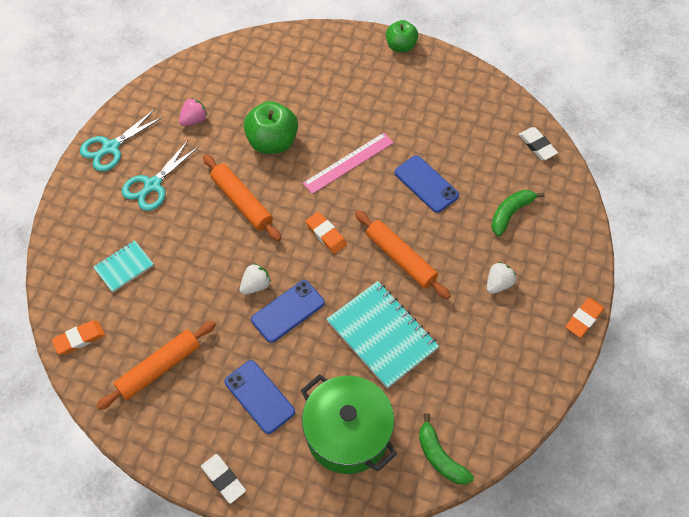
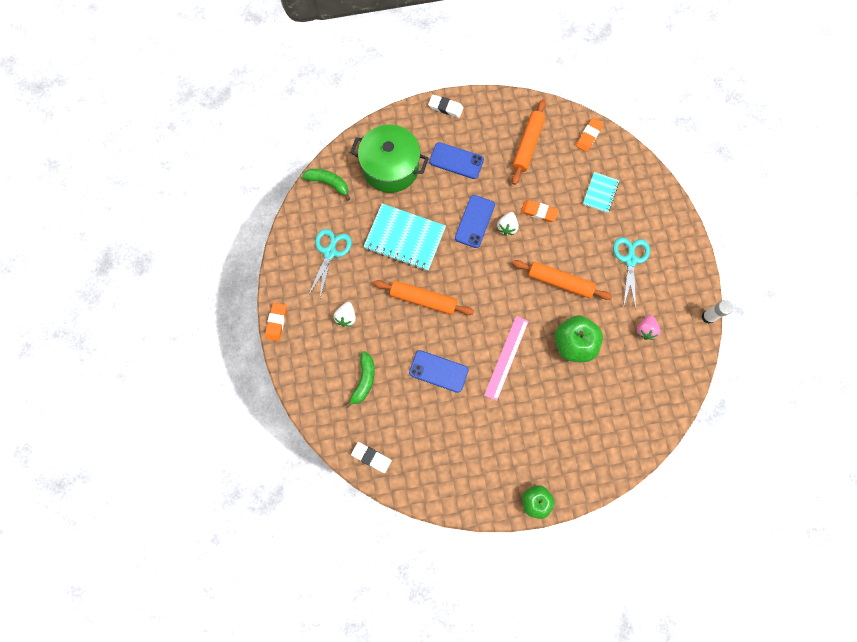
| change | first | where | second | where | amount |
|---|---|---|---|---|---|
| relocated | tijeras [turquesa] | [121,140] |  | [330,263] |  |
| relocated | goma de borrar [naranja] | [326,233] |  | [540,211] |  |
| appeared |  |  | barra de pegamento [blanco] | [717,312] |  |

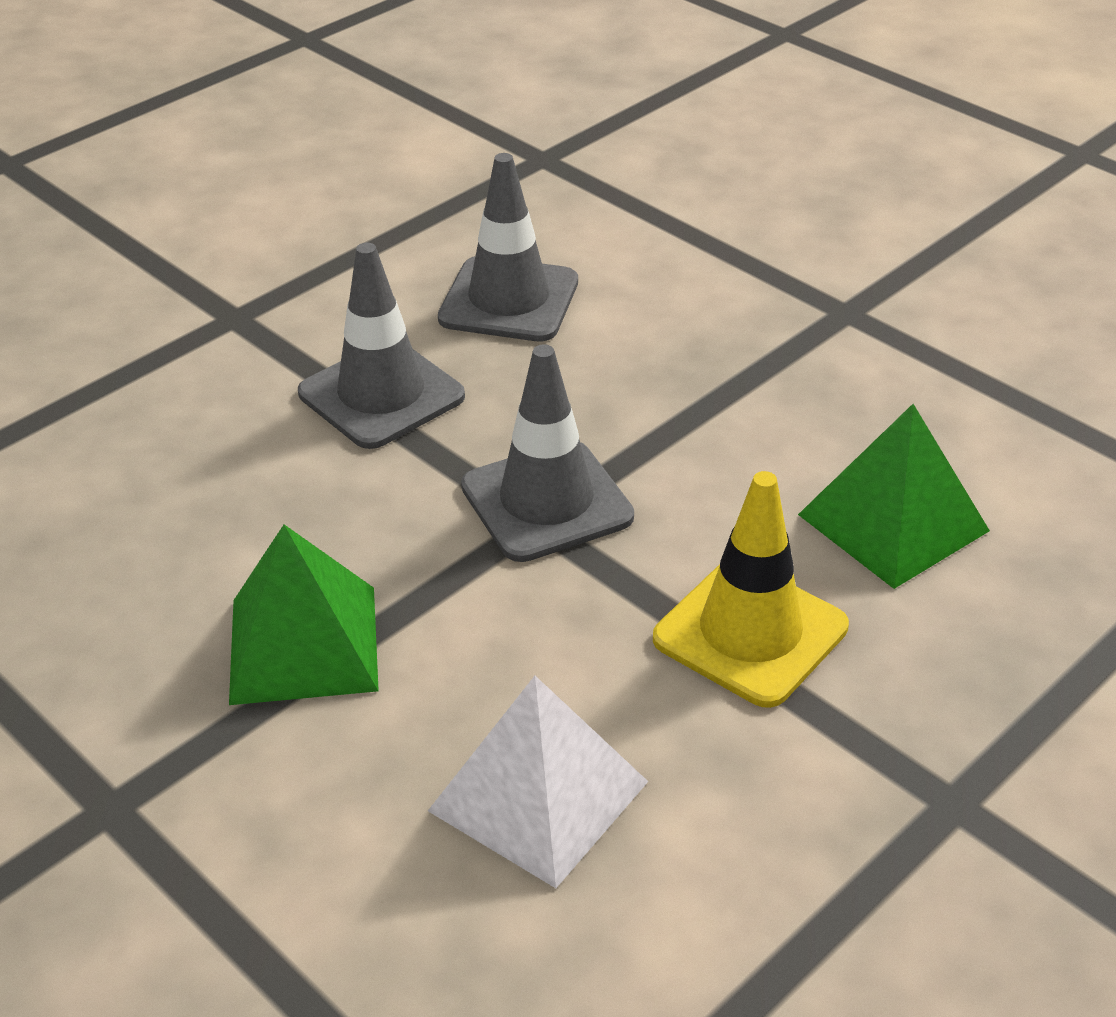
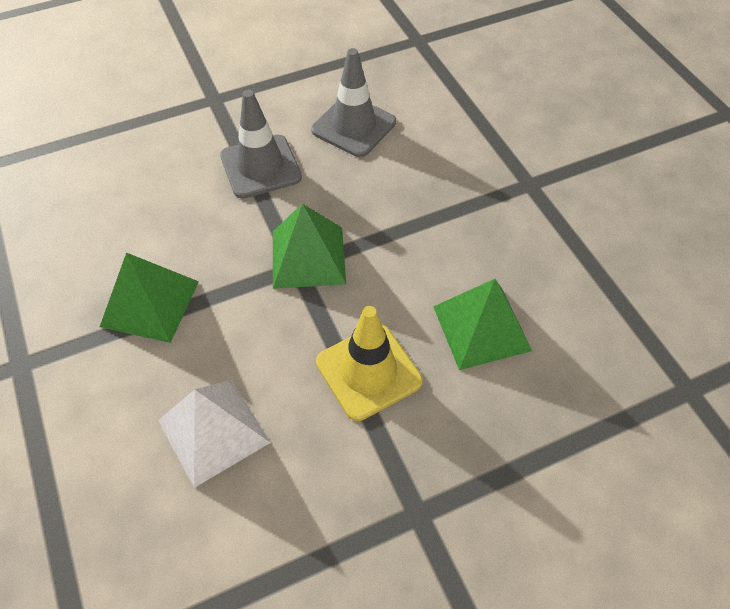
| change | first | where | second | where | amount |
|---|---|---|---|---|---|
| exchanged | cono de tráfico [gris] | [547,453] | pirámide [verde] | [309,246] |  |

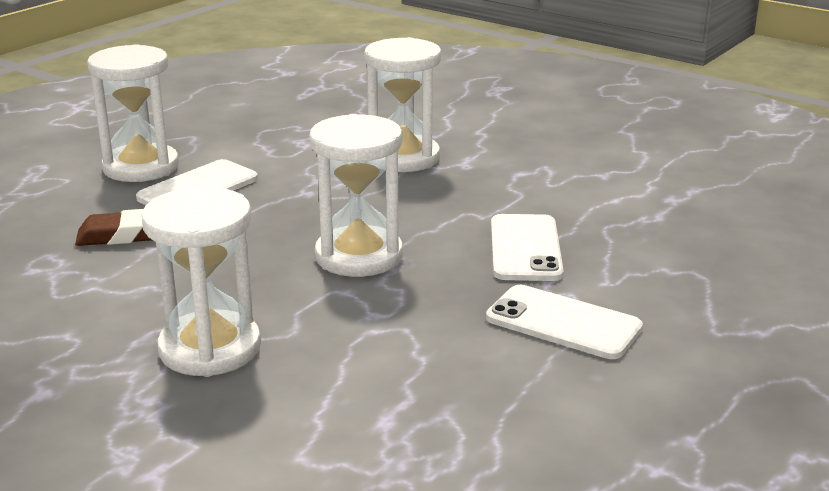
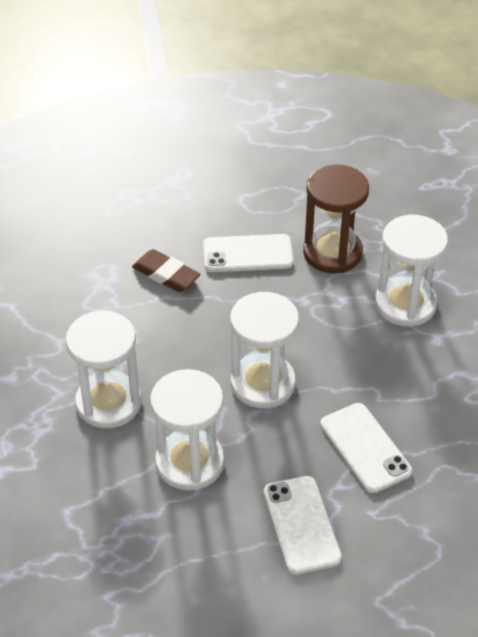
| change | first | where | second | where | amount |
|---|---|---|---|---|---|
| relocated | reloj de arena [blanco] | [133,113] |  | [187,430] |  |
| spun | móvil [blanco] | [527,247] |  | [366,448] | 75 degrees counterclockwise |
| appeared |  |  | reloj de arena [marrón] | [336,219] |  |

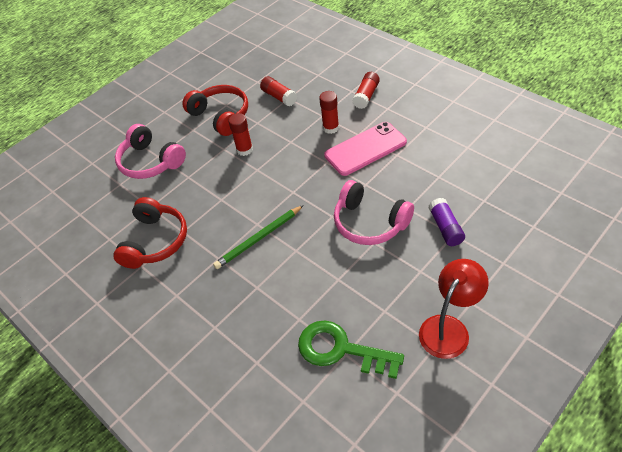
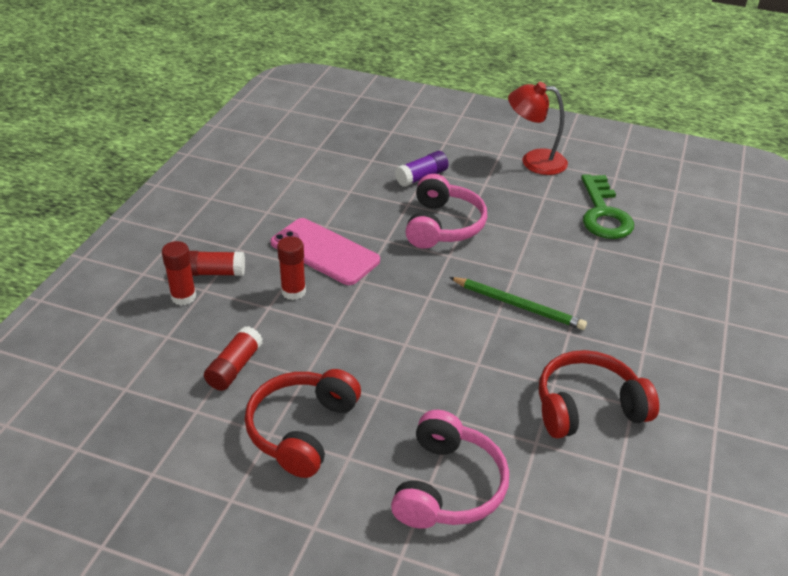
| change | first | where | second | where | amount |
|---|---|---|---|---|---|
| relocated | barra de pegamento [rojo] | [240,134] |  | [179,273] |  |

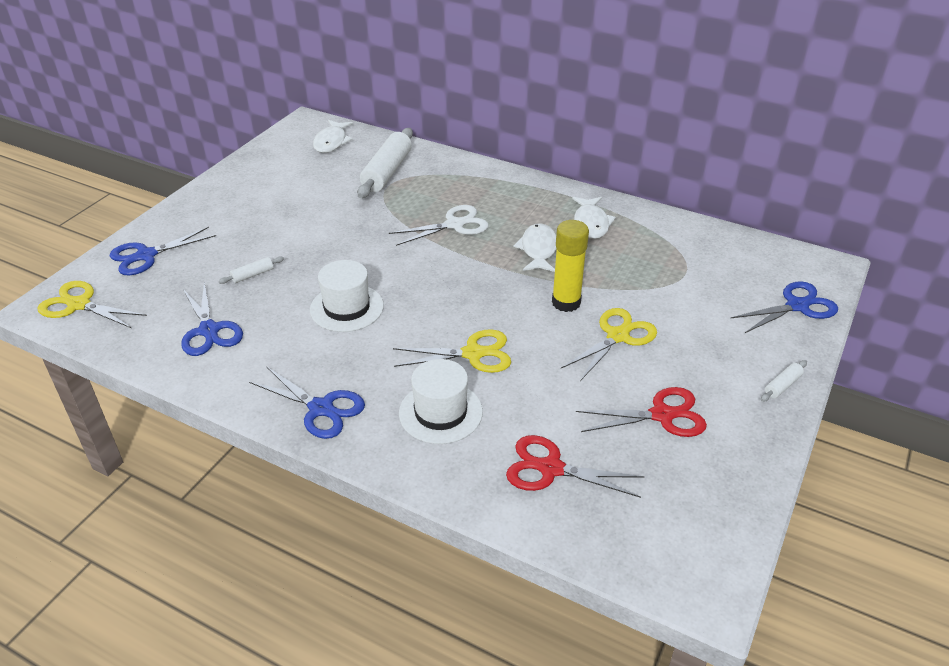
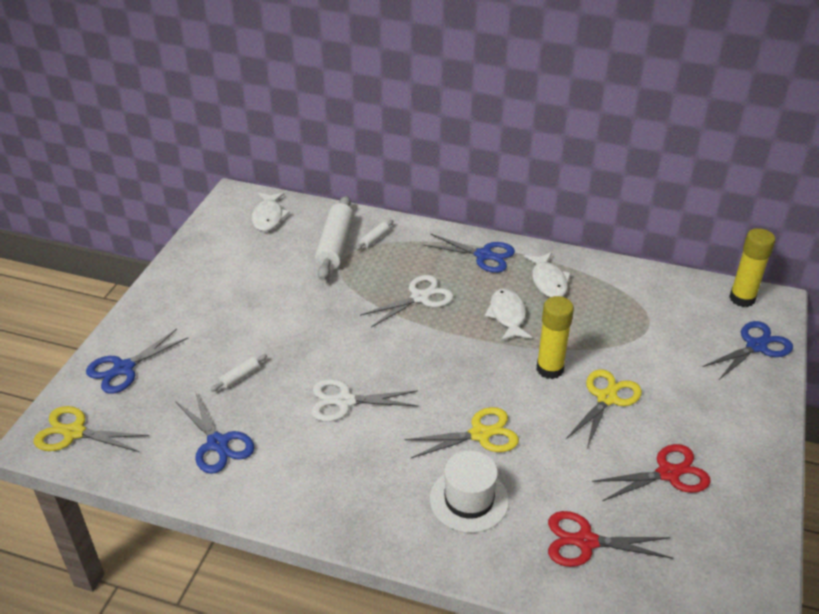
| change | first | where | second | where | amount |
|---|---|---|---|---|---|
| exchanged | sombrero [blanco] | [347,296] | tijeras [blanco] | [364,400] |  |
| relocated | rodillo [blanco] | [784,381] |  | [374,235] |  |
| relocated | tijeras [azul] | [307,402] |  | [469,253] |  |
| appeared |  |  | barra de pegamento [amarillo] | [752,267] |  |

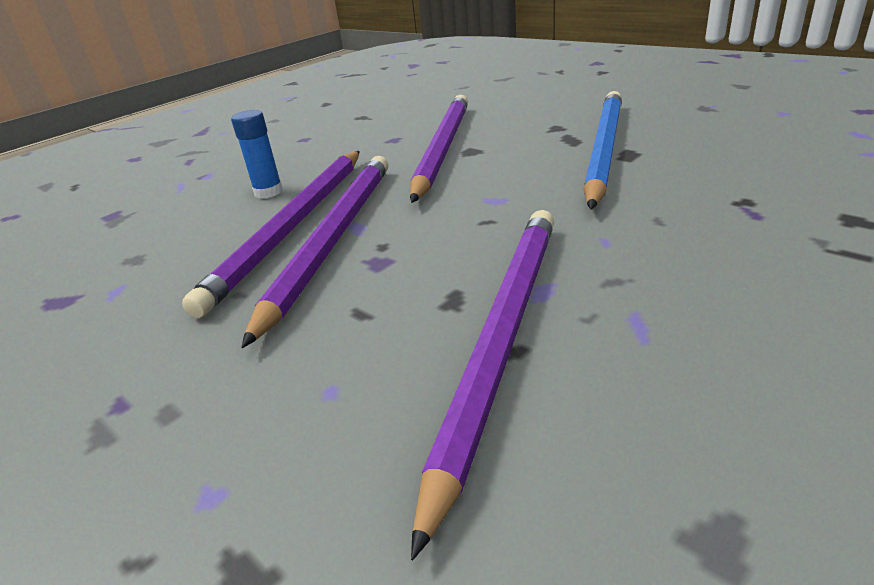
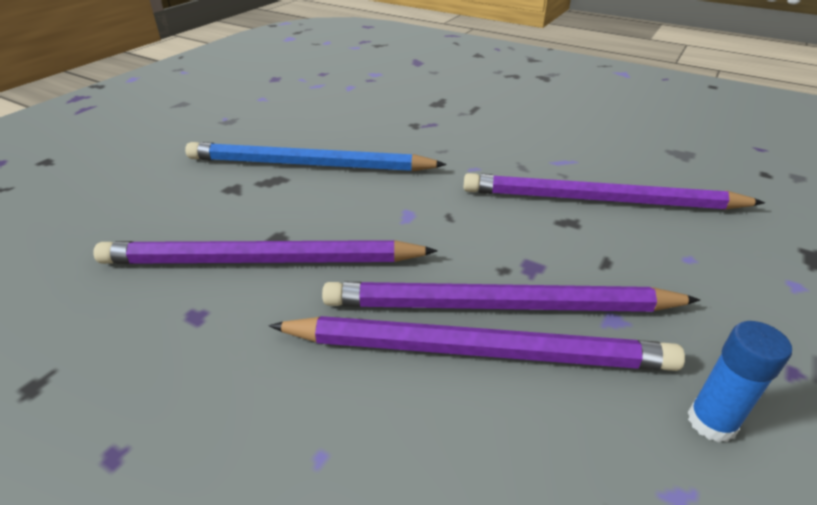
| change | first | where | second | where | amount |
|---|---|---|---|---|---|
| relocated | barra de pegamento [azul] | [257,154] |  | [740,382] |  |

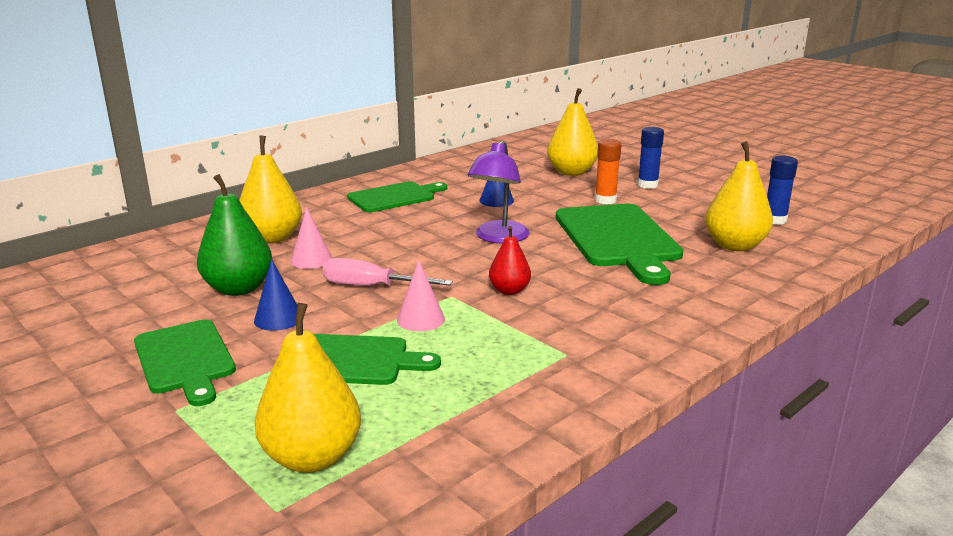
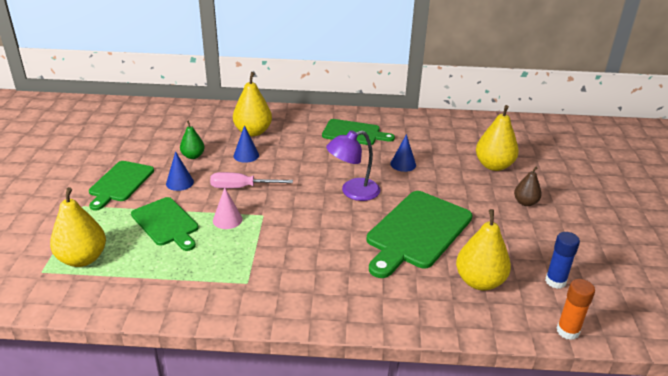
| change | first | where | second | where | amount |
|---|---|---|---|---|---|
| exchanged | barra de pegamento [azul] | [650,158] | pera [marrón] | [528,186] |  |
| relocated | barra de pegamento [naranja] | [608,171] |  | [576,309] |  |
| size | pera [verde] | [234,235] |  | [192,139] | x0.59 |
| colour | cono [rosa] | [311,238] | cono [azul] | [246,144] |  |
| missing | pera [rojo] | [510,260] |  |  |  |
| spun | destornillador [rosa] | [388,272] |  | [251,180] | 60 degrees counterclockwise |

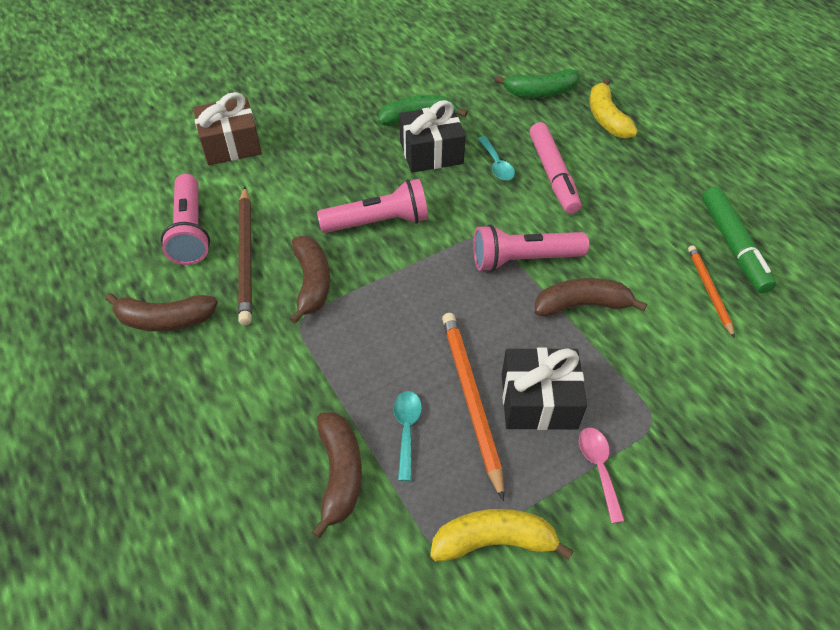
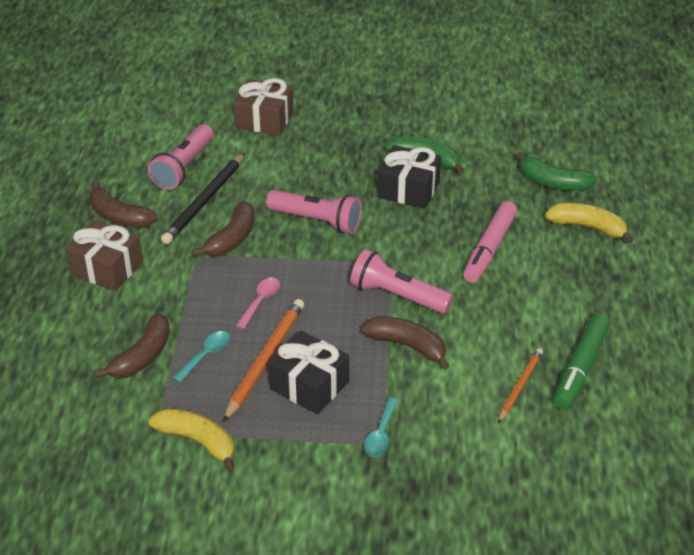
| change | first | where | second | where | amount |
|---|---|---|---|---|---|
| spun | plátano [amarillo] | [613,108] |  | [589,223] | 90 degrees clockwise |
| relocated | cuchara [turquesa] | [496,158] |  | [381,427] |  |
| colour | lápiz [marrón] | [245,256] | lápiz [negro] | [203,198] |  |
| relocated | cuchara [rosa] | [602,475] |  | [258,303] |  |
| appeared |  |  | regalo [marrón] | [104,255] |  |

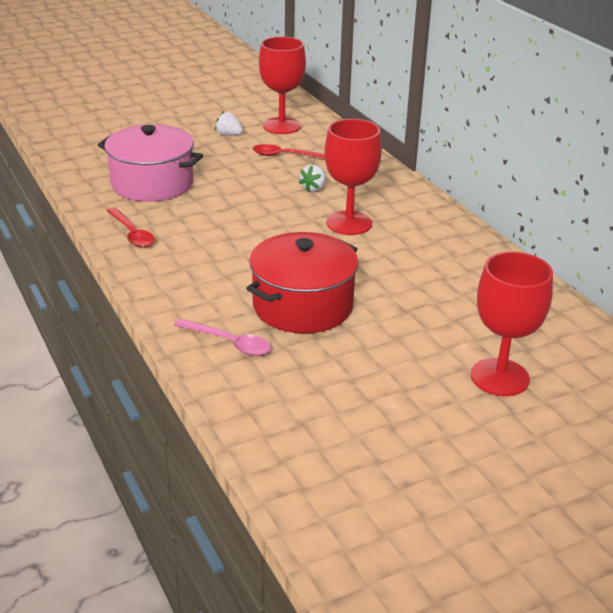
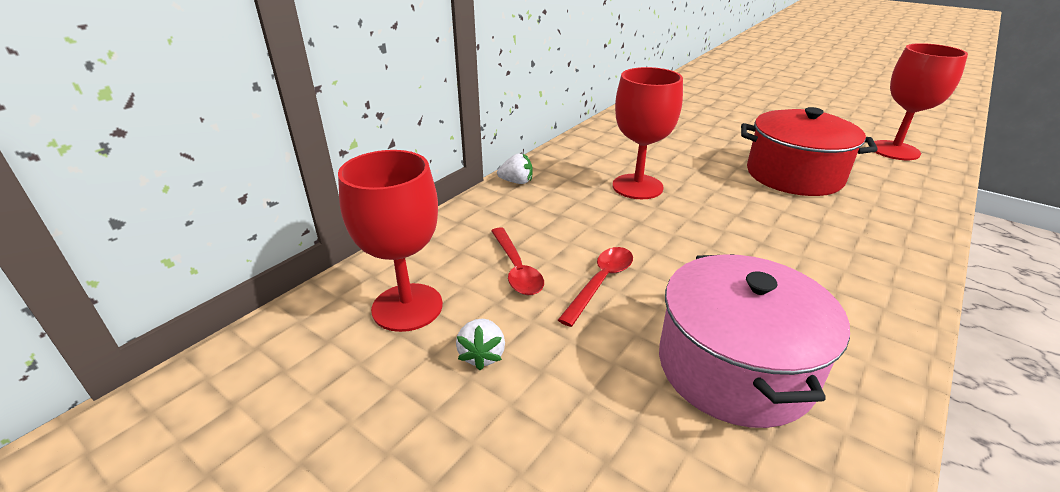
| change | first | where | second | where | amount |
|---|---|---|---|---|---|
| relocated | fresa [blanco] | [312,178] |  | [515,168] |  |
| relocated | cuchara [rojo] | [131,228] |  | [595,287] |  |
| relocated | copa [rojo] | [512,324] |  | [921,101] |  |
| missing | cuchara [rosa] | [222,337] |  |  |  |

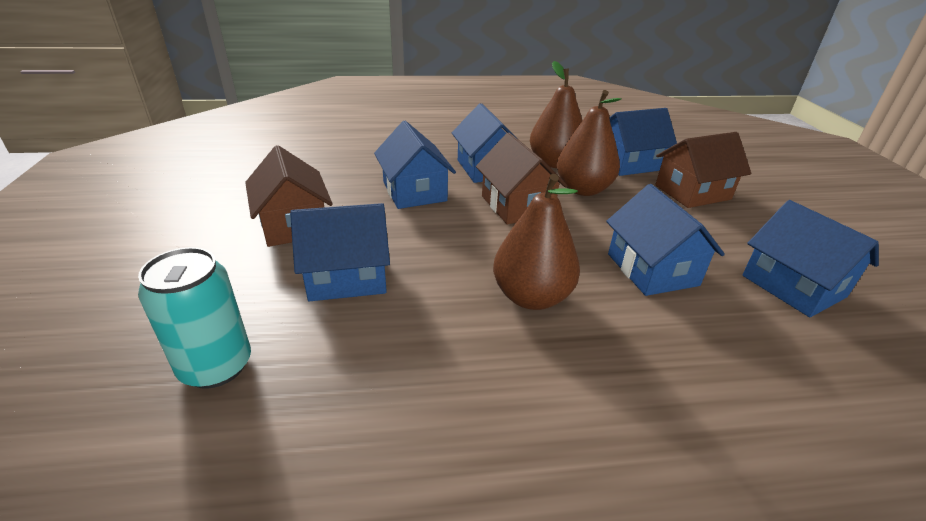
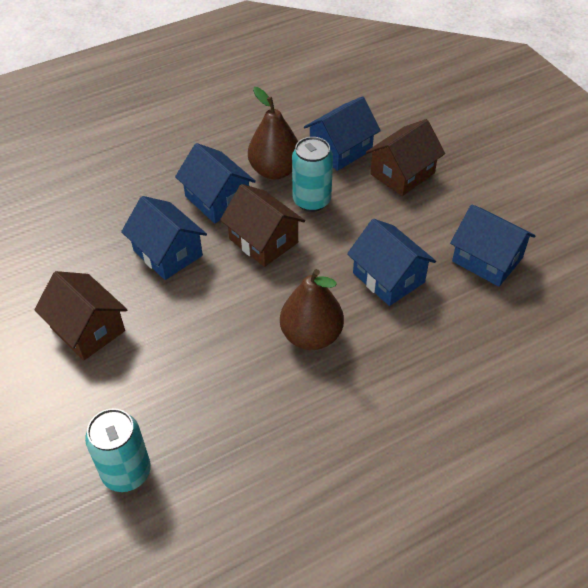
| change | first | where | second | where | amount |
|---|---|---|---|---|---|
| exchanged | pera [marrón] | [589,143] | lata [turquesa] | [312,174] |  |
| missing | casa [azul] | [340,252] |  |  |  |

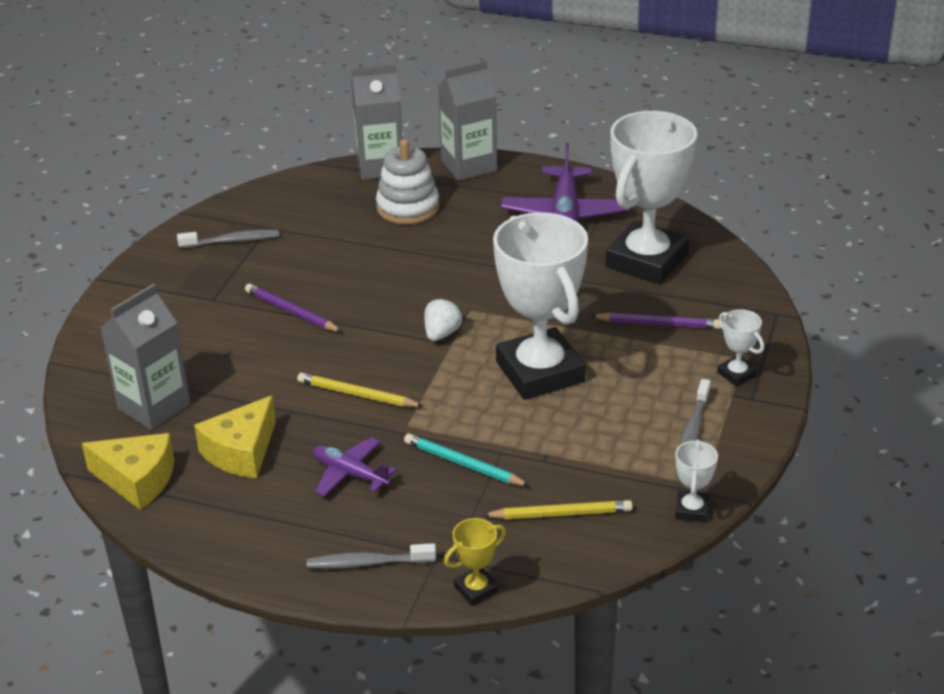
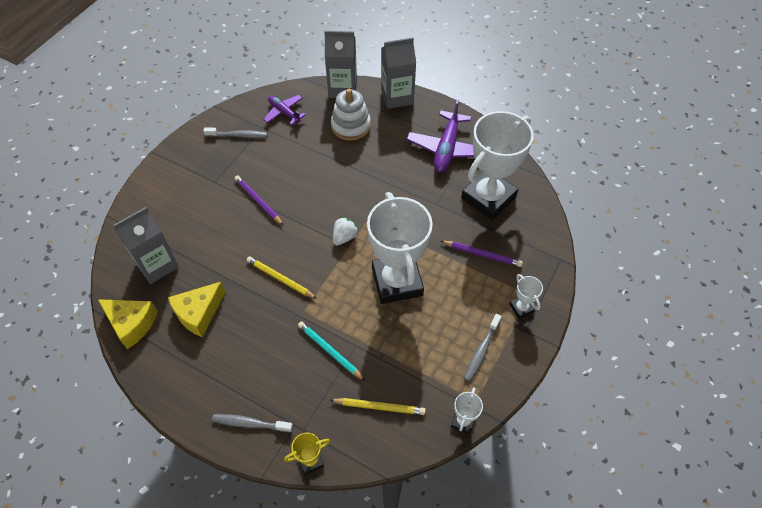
| change | first | where | second | where | amount |
|---|---|---|---|---|---|
| relocated | avión [morado] | [355,466] |  | [284,110] |  |

